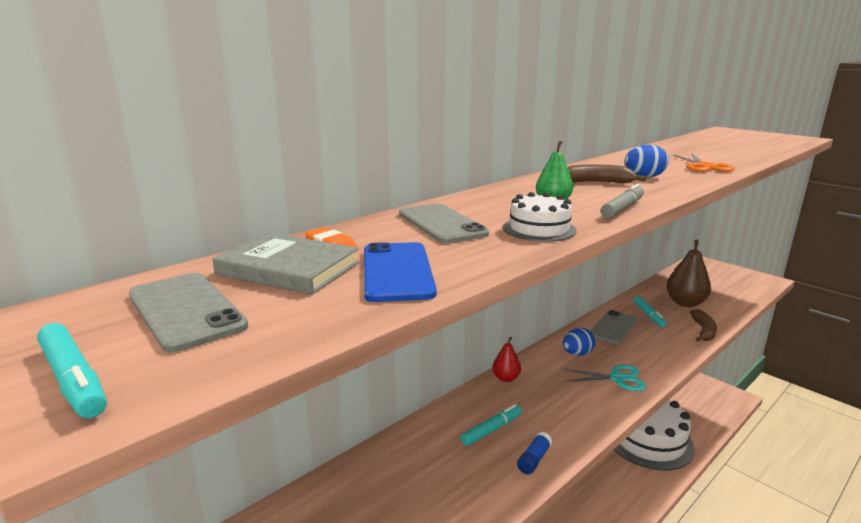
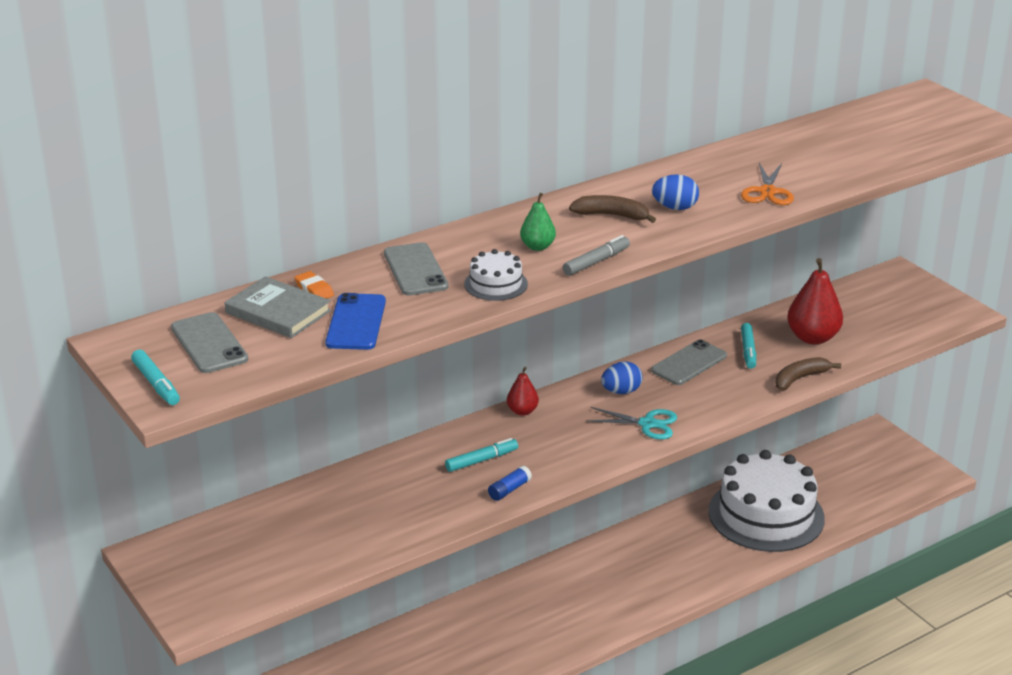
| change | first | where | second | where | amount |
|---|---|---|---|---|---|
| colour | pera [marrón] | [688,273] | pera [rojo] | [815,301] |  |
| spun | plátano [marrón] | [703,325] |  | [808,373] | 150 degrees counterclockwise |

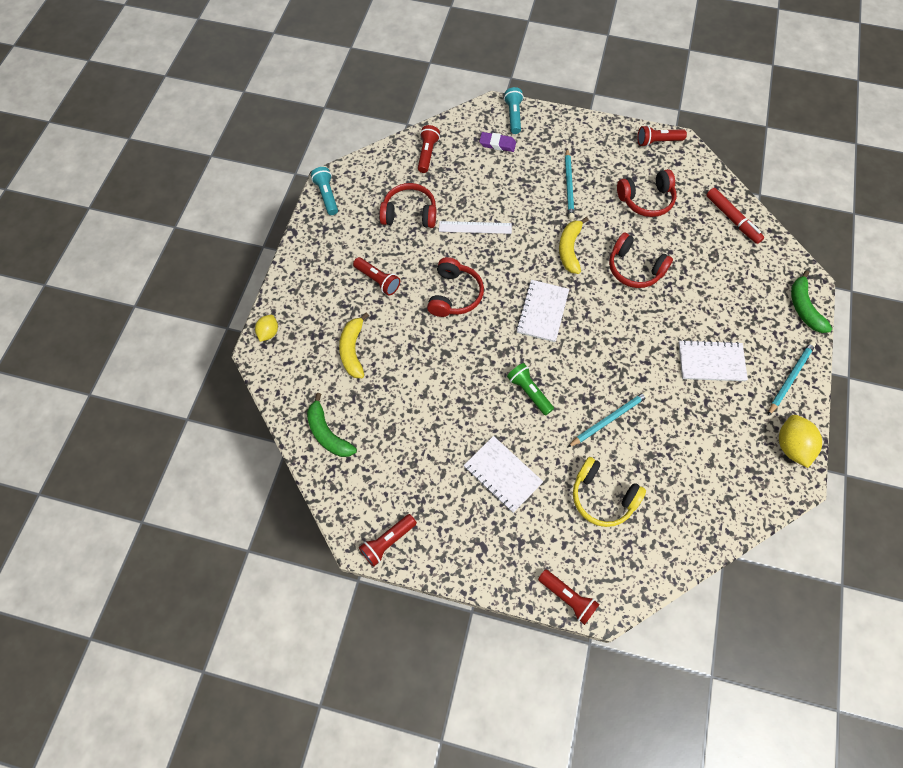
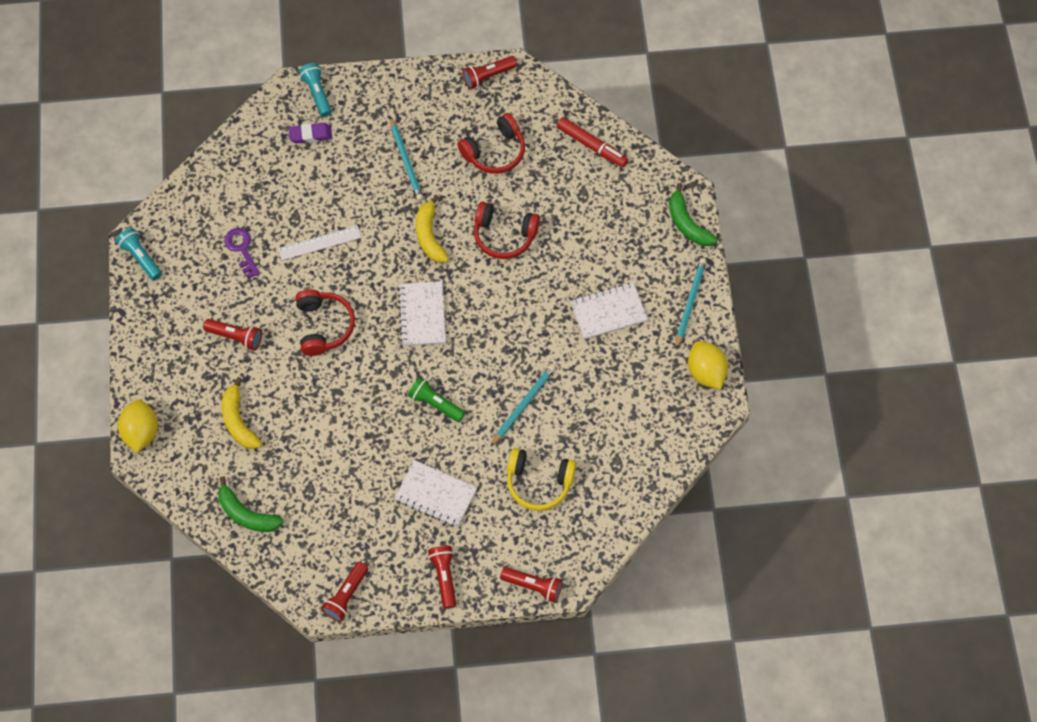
| change | first | where | second | where | amount |
|---|---|---|---|---|---|
| relocated | lámpara de mano [rojo] | [429,149] |  | [442,577] |  |
| exchanged | auriculares [rojo] | [407,205] | llave [morado] | [242,253] |  |
| size | limón [amarillo] | [266,328] |  | [138,426] | x1.63 |

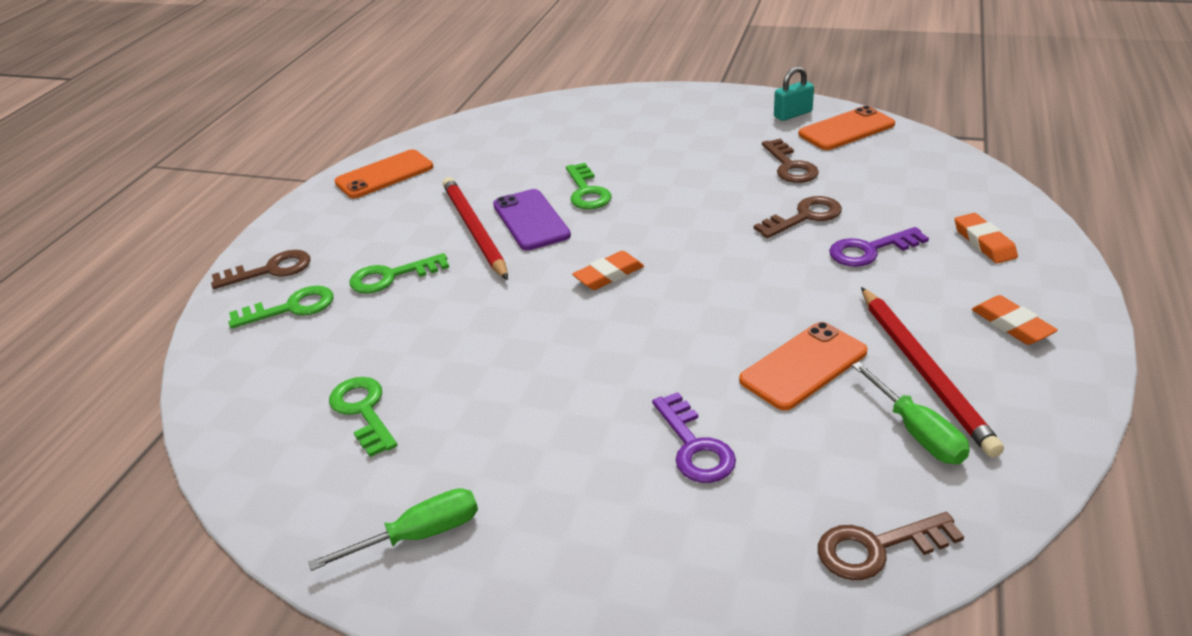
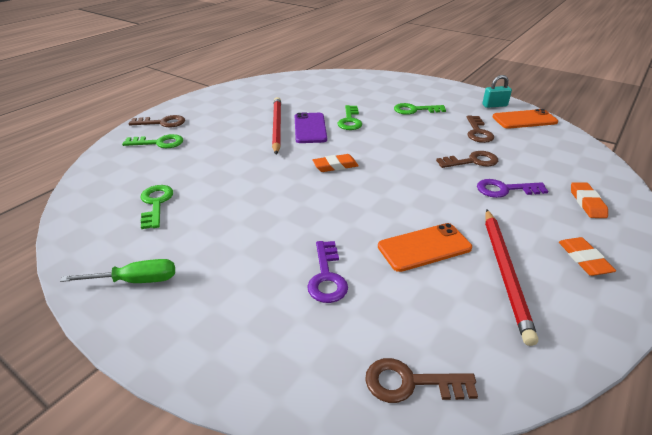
| change | first | where | second | where | amount |
|---|---|---|---|---|---|
| missing | móvil [naranja] | [383,173] |  |  |  |
| relocated | llave [verde] | [399,273] |  | [420,109] |  |
| missing | destornillador [verde] | [911,413] |  |  |  |

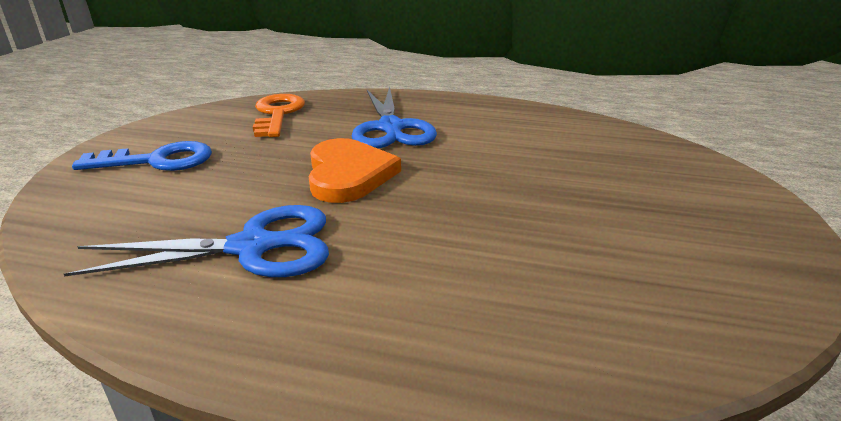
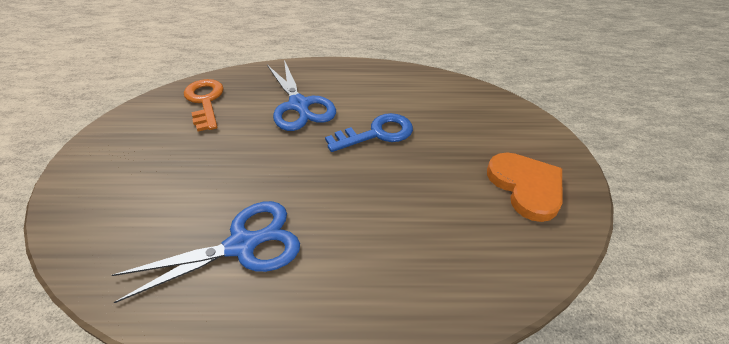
| change | first | where | second | where | amount |
|---|---|---|---|---|---|
| relocated | corazón [naranja] | [355,170] |  | [525,187] |  |
| relocated | llave [azul] | [142,156] |  | [369,132] |  |

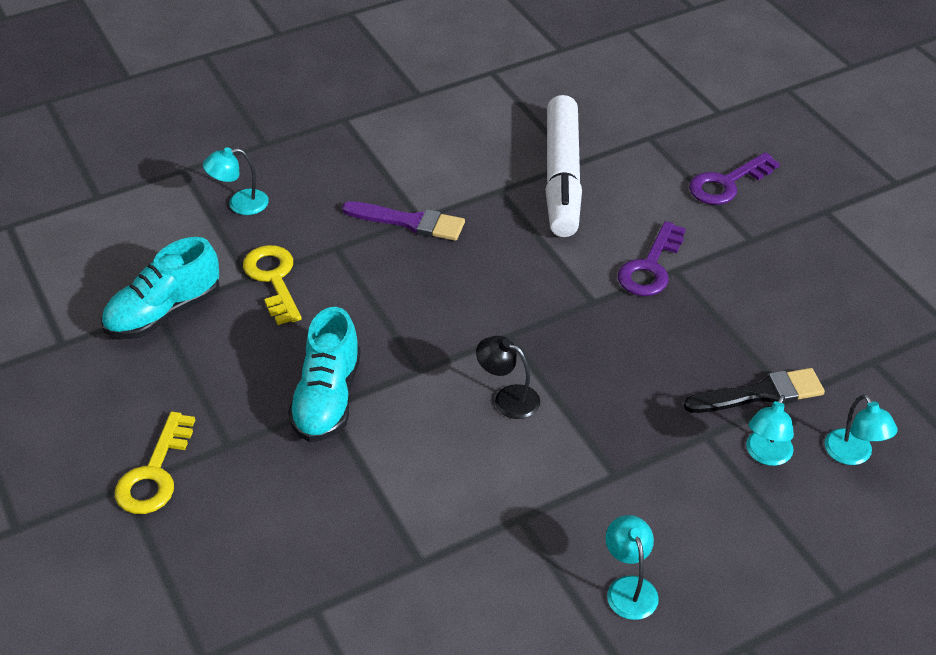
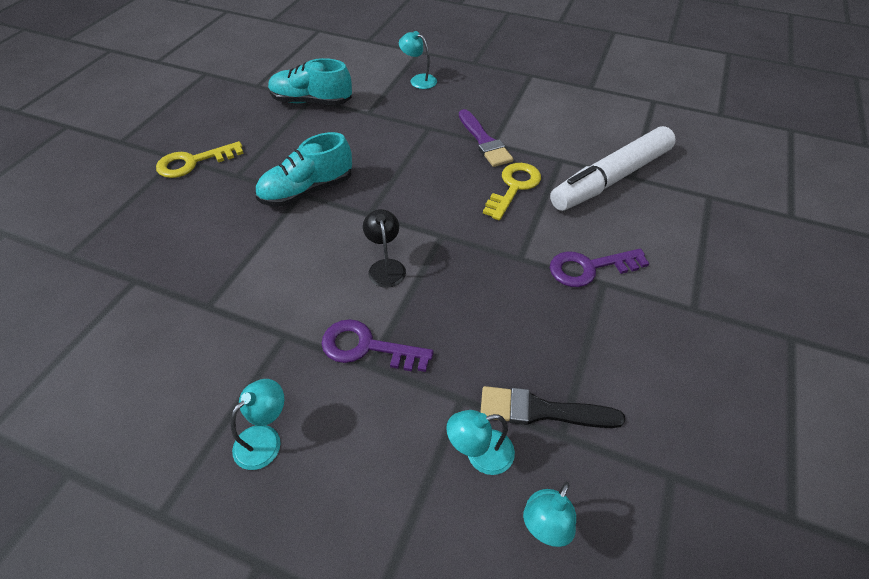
| change | first | where | second | where | amount |
|---|---|---|---|---|---|
| relocated | llave [morado] | [734,178] |  | [377,345] |  |
| relocated | llave [amarillo] | [272,285] |  | [512,191] |  |
| spun | pincel [negro] | [754,390] |  | [552,407] | 150 degrees clockwise |

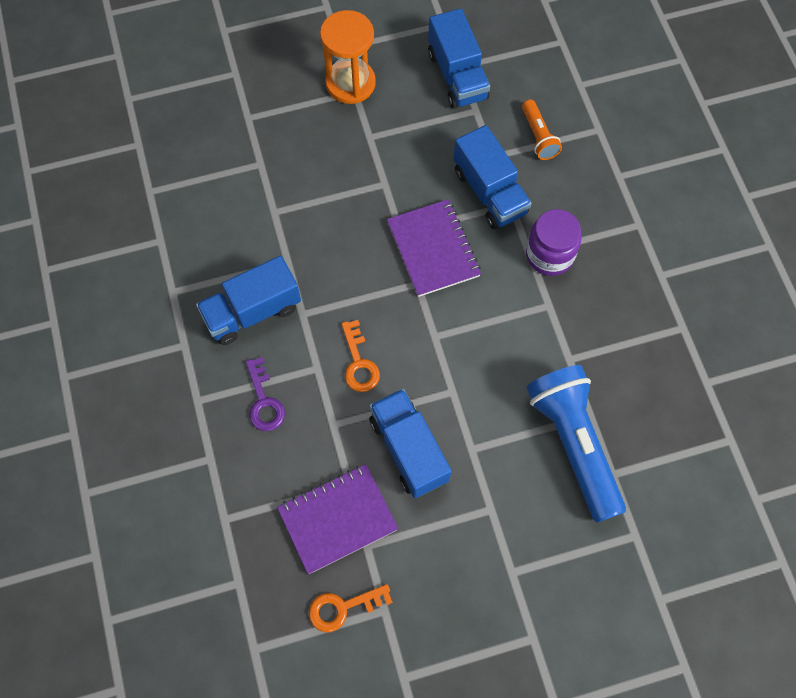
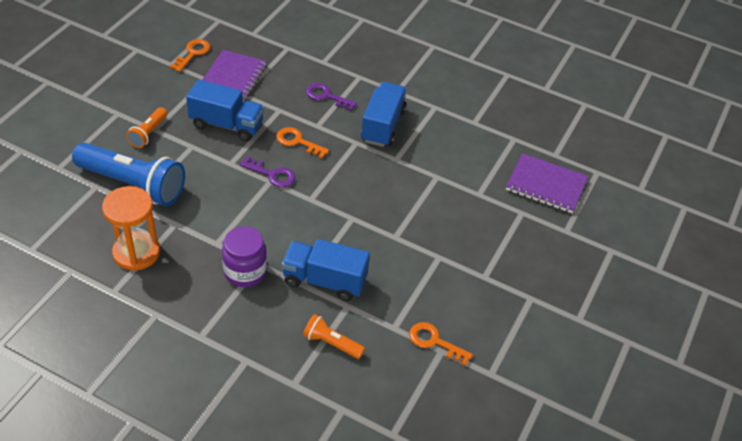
| change | first | where | second | where | amount |
|---|---|---|---|---|---|
| exchanged | camión [azul] | [459,58] | llave [naranja] | [441,344] |  |
| relocated | reloj de arena [naranja] | [348,57] |  | [131,228] |  |
| relocated | cuaderno [morado] | [434,248] |  | [547,183] |  |
| appeared |  |  | lámpara de mano [naranja] | [146,127] |  |
| appeared |  |  | llave [morado] | [267,172] |  |

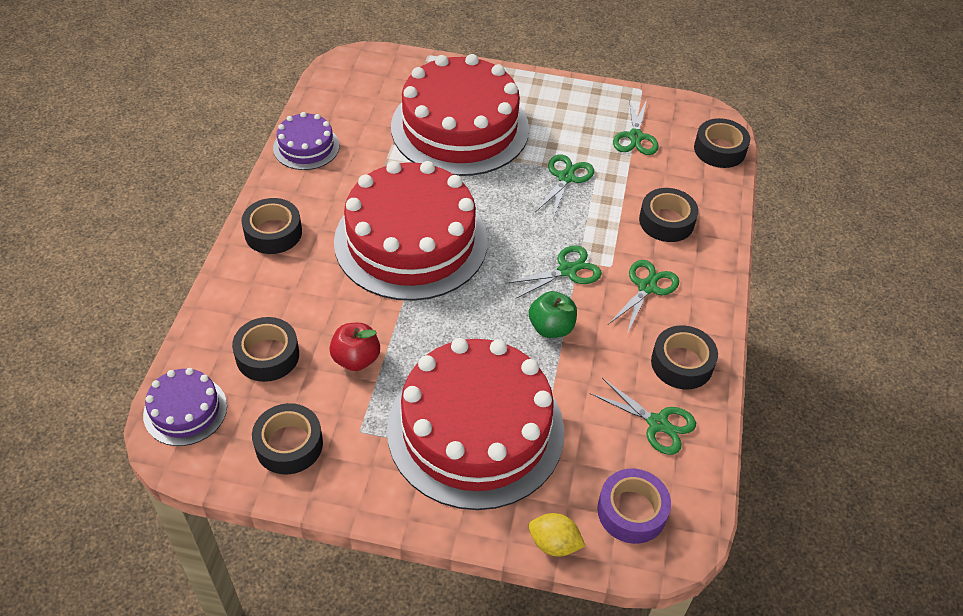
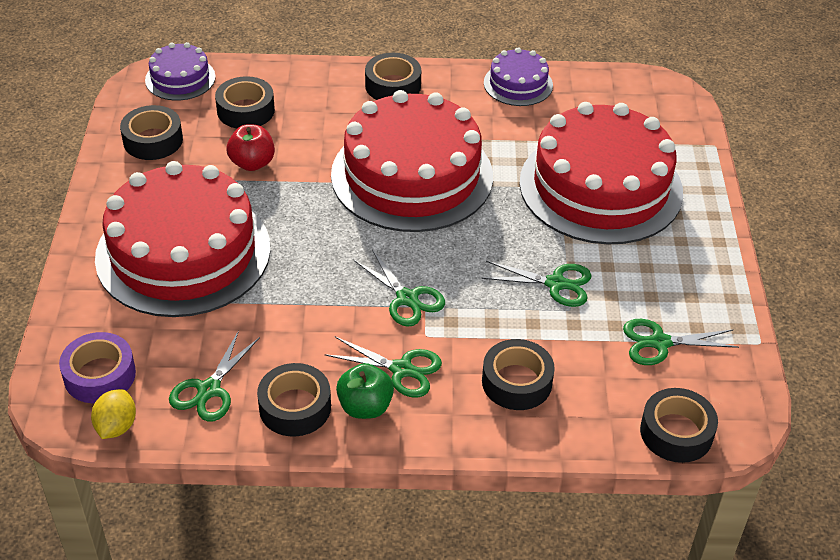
| change | first | where | second | where | amount |
|---|---|---|---|---|---|
| relocated | manzana [verde] | [553,314] |  | [365,391] |  |
| relocated | limón [amarillo] | [556,534] |  | [113,414] |  |

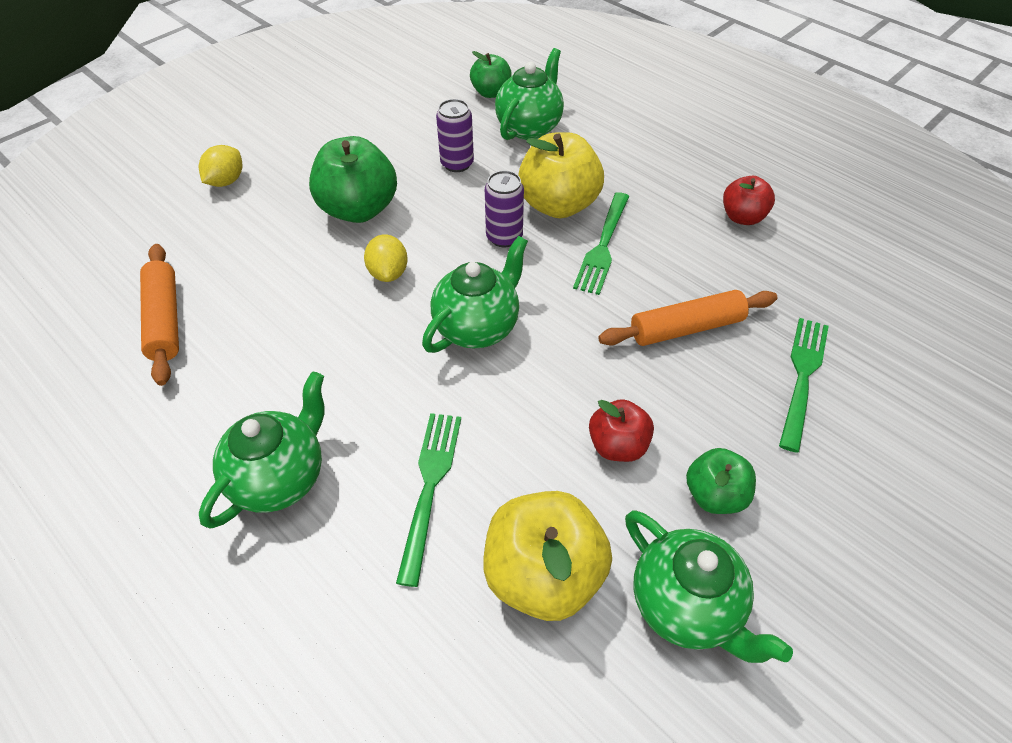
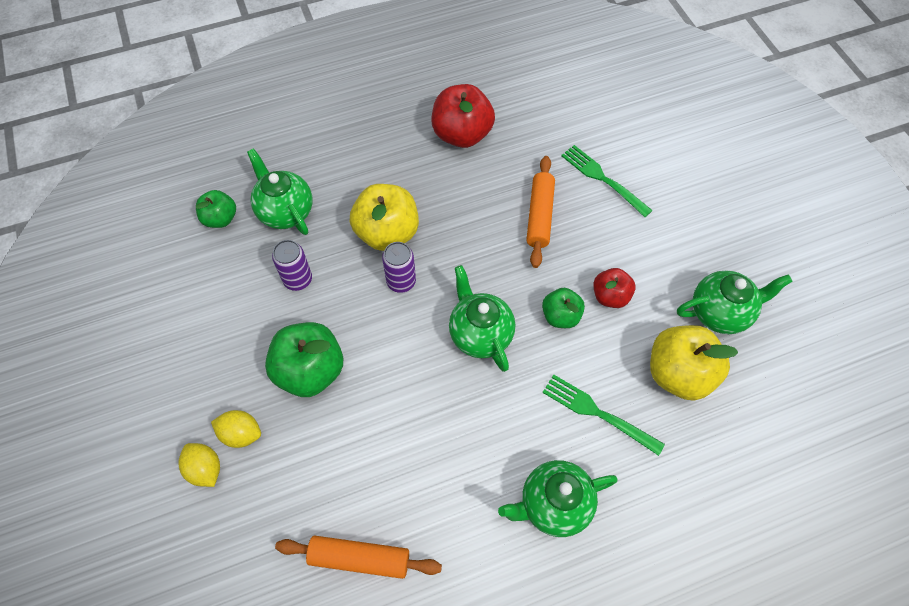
| change | first | where | second | where | amount |
|---|---|---|---|---|---|
| size | manzana [rojo] | [749,200] |  | [463,116] | x1.72 |
| missing | tenedor [verde] | [601,243] |  |  |  |
| relocated | limón [amarillo] | [386,258] |  | [236,429] |  |
| spun | tetera [verde] | [262,450] |  | [558,498] | 75 degrees counterclockwise |
| relocated | manzana [verde] | [721,481] |  | [563,308] |  |

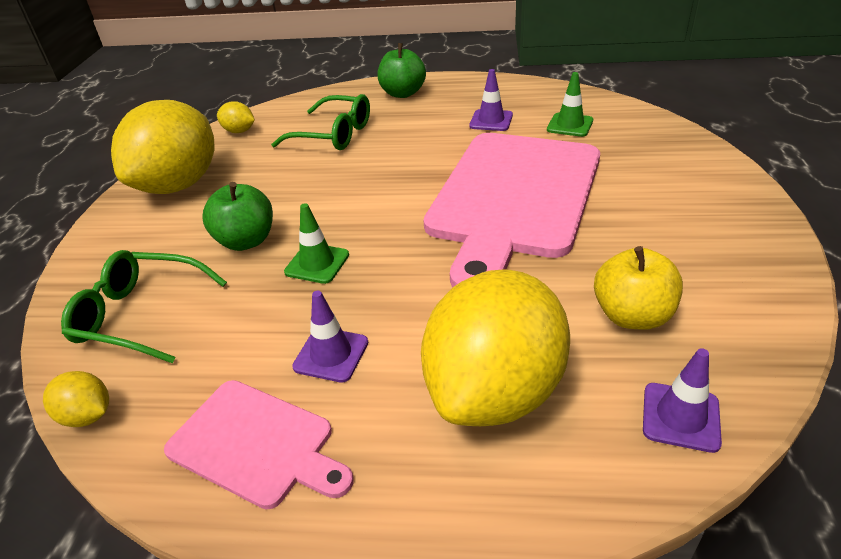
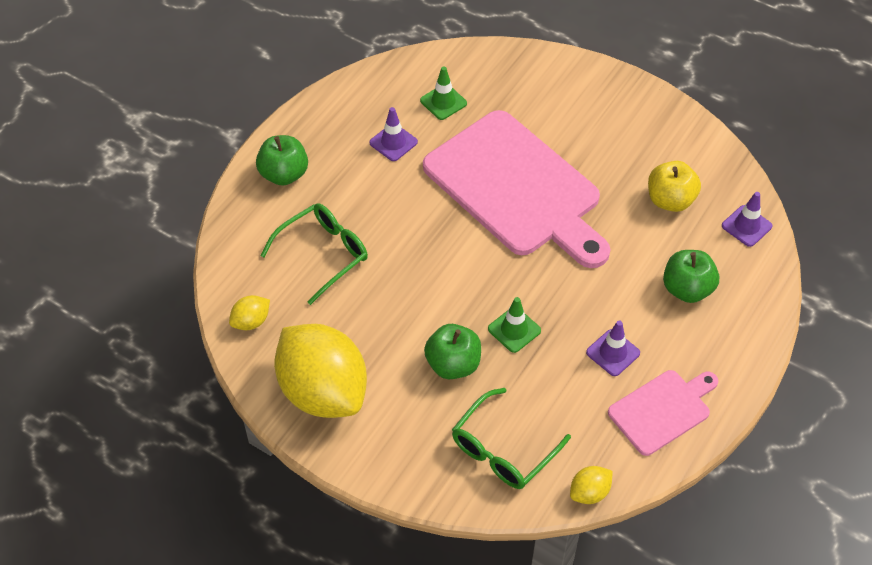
| change | first | where | second | where | amount |
|---|---|---|---|---|---|
| exchanged | limón [amarillo] | [495,348] | manzana [verde] | [691,276] |  |

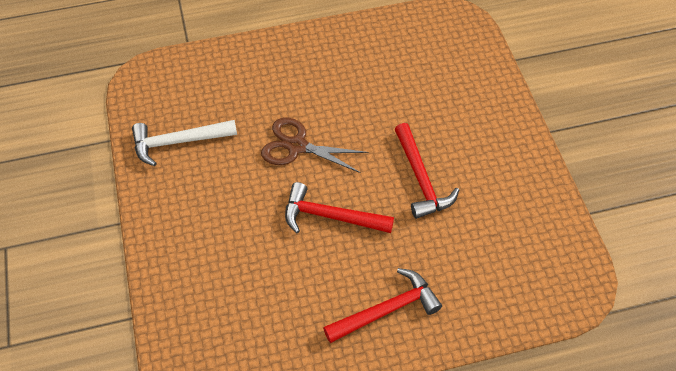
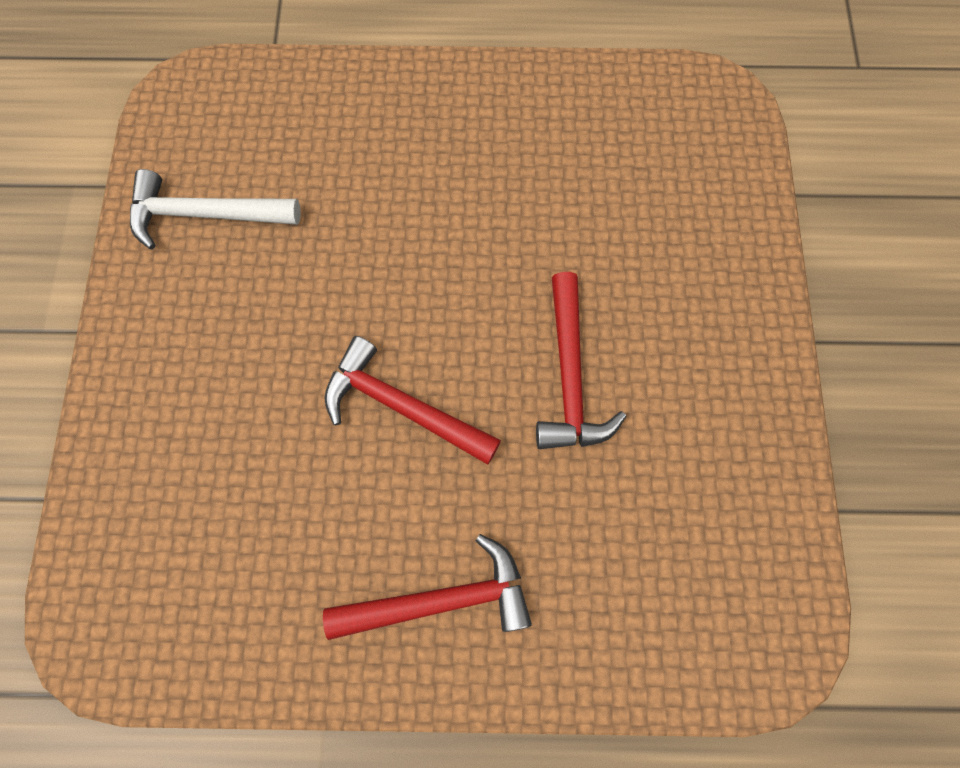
| change | first | where | second | where | amount |
|---|---|---|---|---|---|
| missing | tijeras [marrón] | [314,145] |  |  |  |

